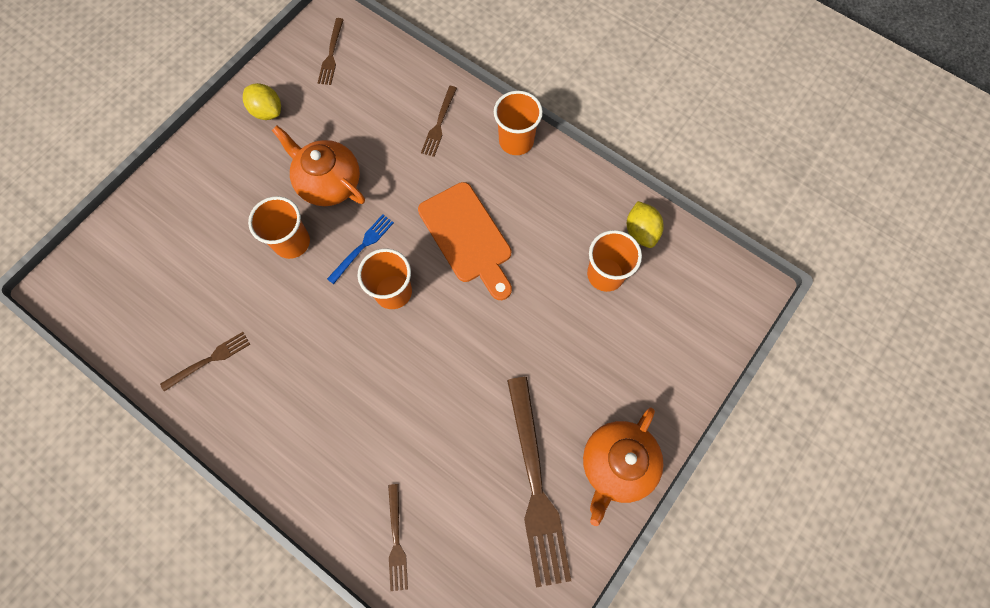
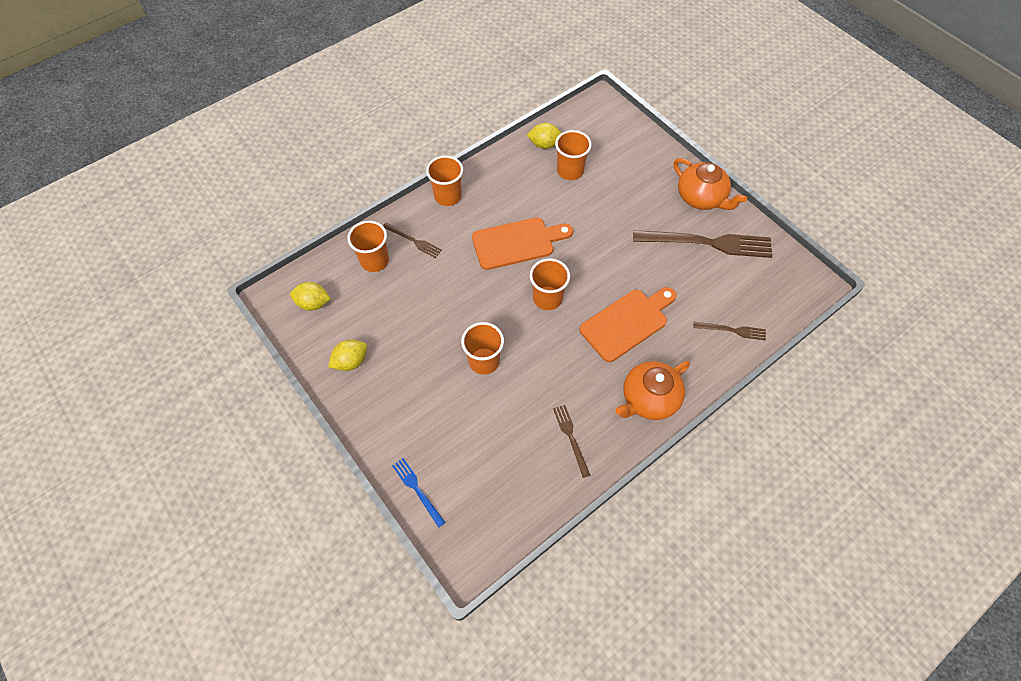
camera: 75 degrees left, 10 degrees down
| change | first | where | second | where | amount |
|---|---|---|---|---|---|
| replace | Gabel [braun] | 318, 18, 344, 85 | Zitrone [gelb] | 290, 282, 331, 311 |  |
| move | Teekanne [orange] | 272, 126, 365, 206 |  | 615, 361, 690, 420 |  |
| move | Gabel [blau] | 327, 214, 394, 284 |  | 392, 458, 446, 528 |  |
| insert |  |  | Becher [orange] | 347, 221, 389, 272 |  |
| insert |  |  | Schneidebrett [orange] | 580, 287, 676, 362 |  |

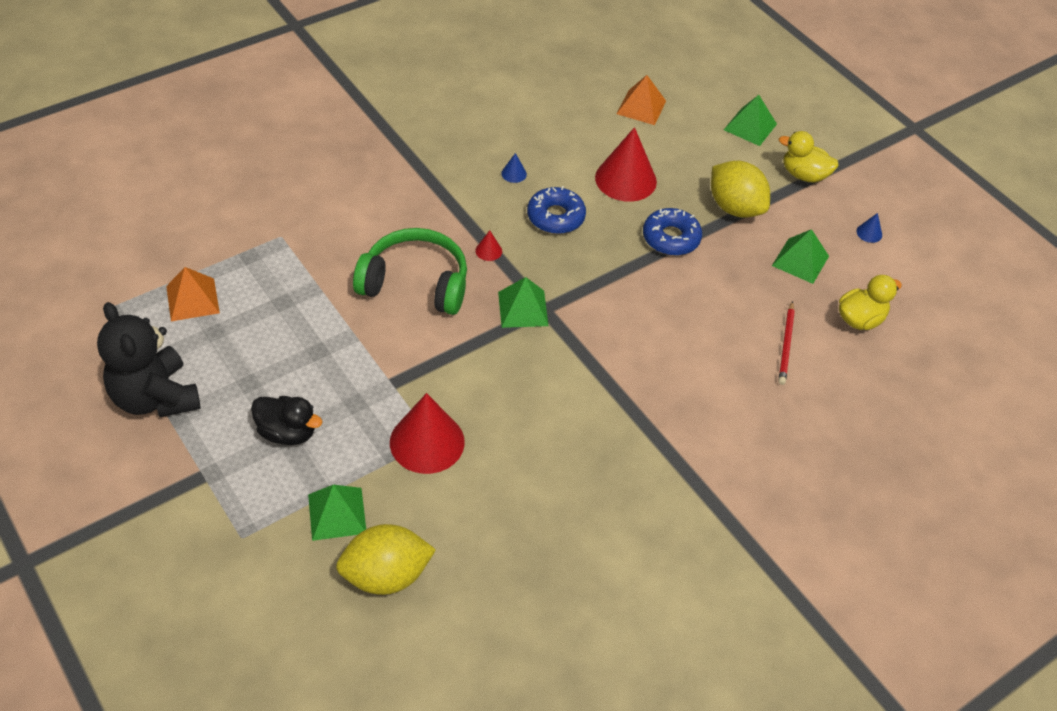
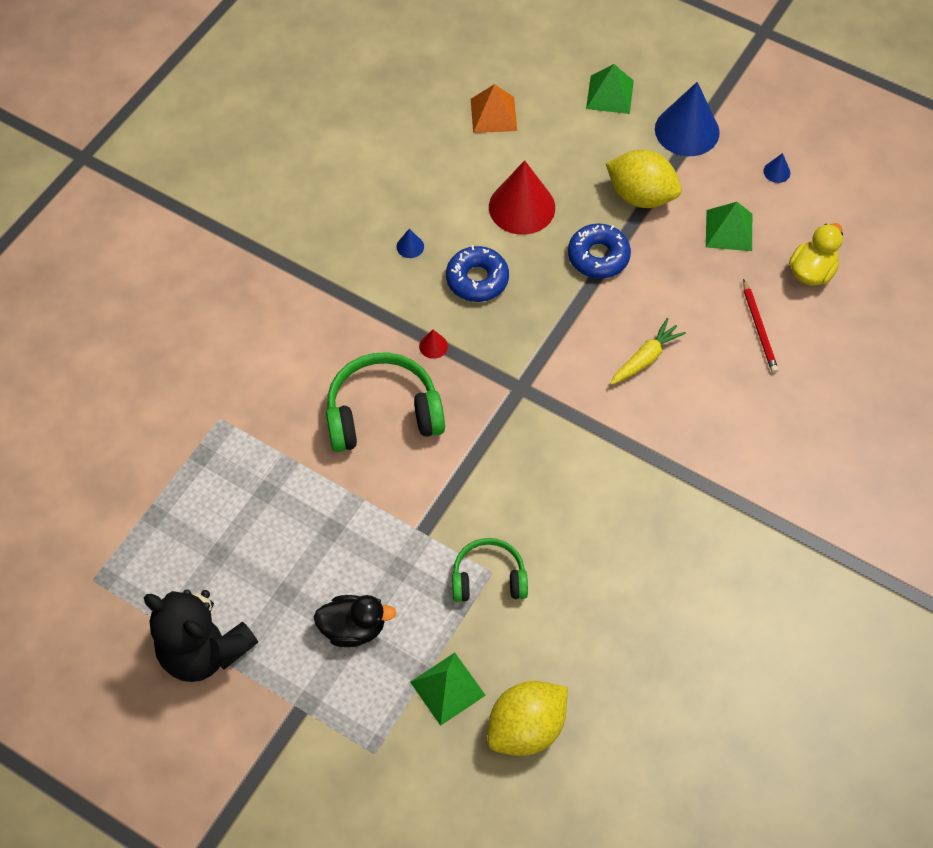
camera: 20 degrees left, 10 degrees up
| change | first | where | second | where | amount |
|---|---|---|---|---|---|
| replace | Ente [gelb] | 779, 131, 839, 183 | Kegel [blau] | 655, 82, 720, 156 |  |
| delete | Pyramide [orange] | 166, 267, 220, 321 |  |  |  |
| delete | Pyramide [grün] | 498, 277, 549, 328 |  |  |  |
| replace | Kegel [rot] | 390, 393, 465, 474 | Kopfhörer [grün] | 452, 538, 528, 602 |  |
| insert |  |  | Karotte [gelb] | 610, 318, 686, 385 |  |

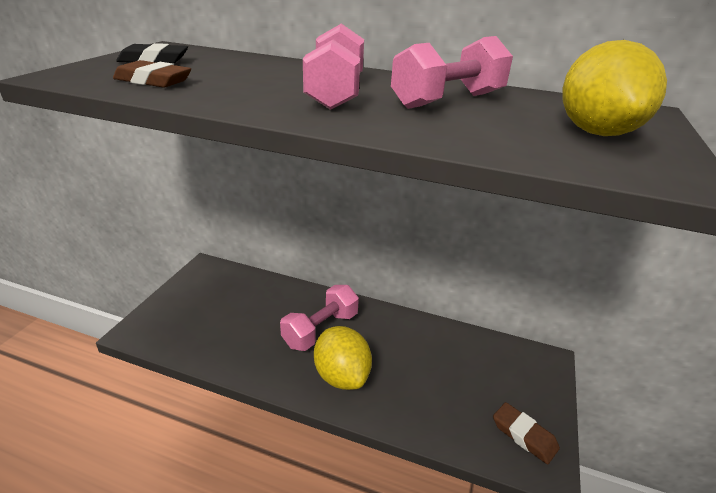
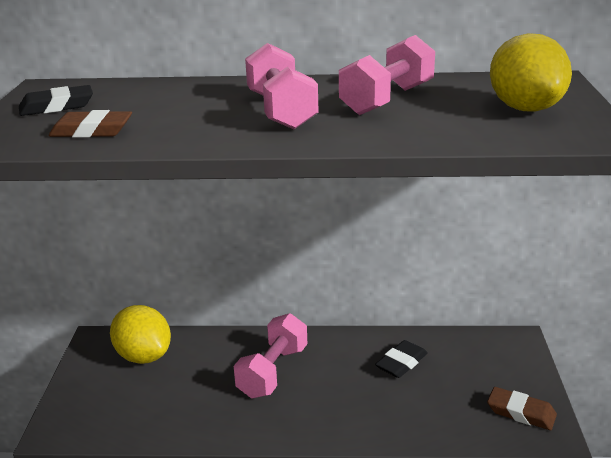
camera: 15 degrees left, 5 degrees down
| change | first | where | second | where | amount |
|---|---|---|---|---|---|
| move | Zitrone [gelb] | 314, 326, 372, 390 |  | 110, 305, 171, 364 |  |
| insert |  |  | Radiergummi [schwarz] | 375, 340, 428, 378 |  |

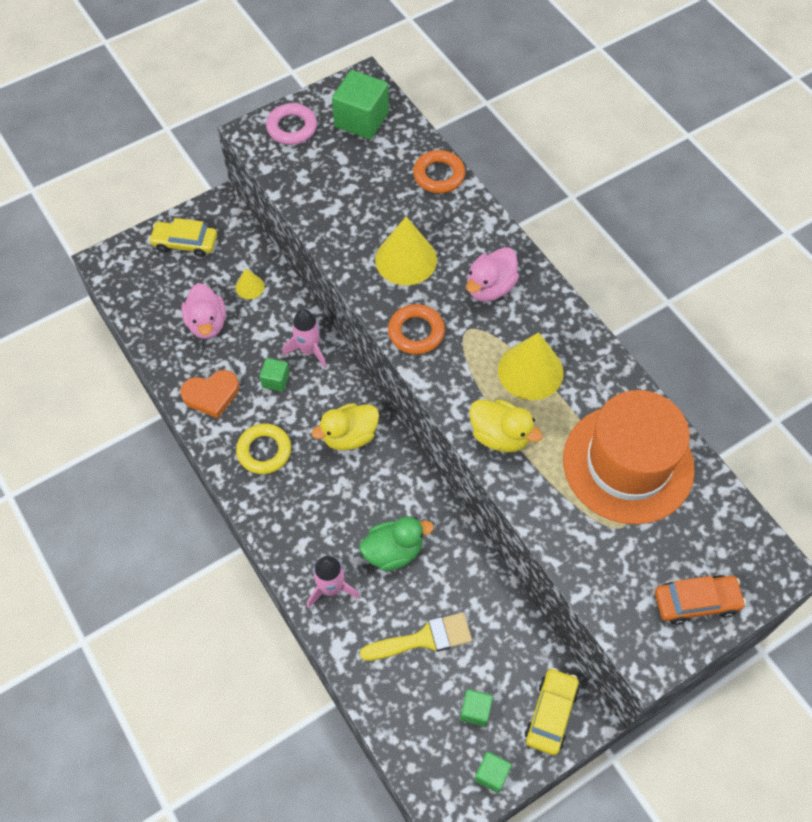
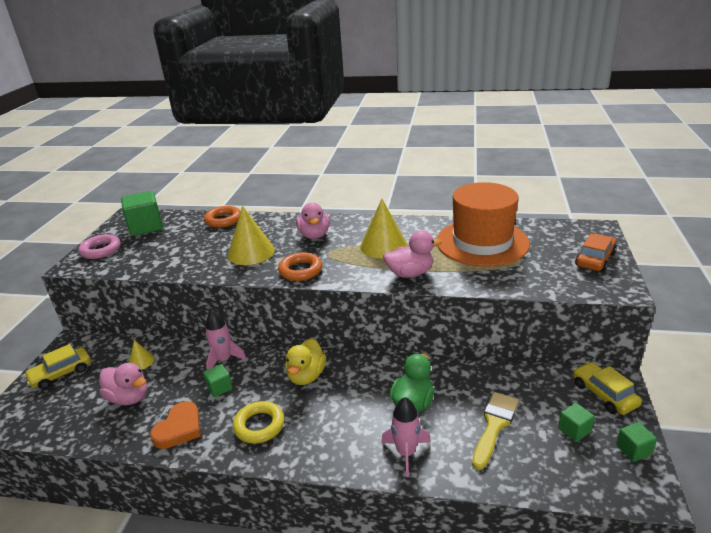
camera: 45 degrees left, 30 degrees down
| change | first | where | second | where | amount |
|---|---|---|---|---|---|
| recolor | Ente [gelb] | 469, 399, 543, 452 | Ente [rosa] | 383, 230, 442, 278 |  |

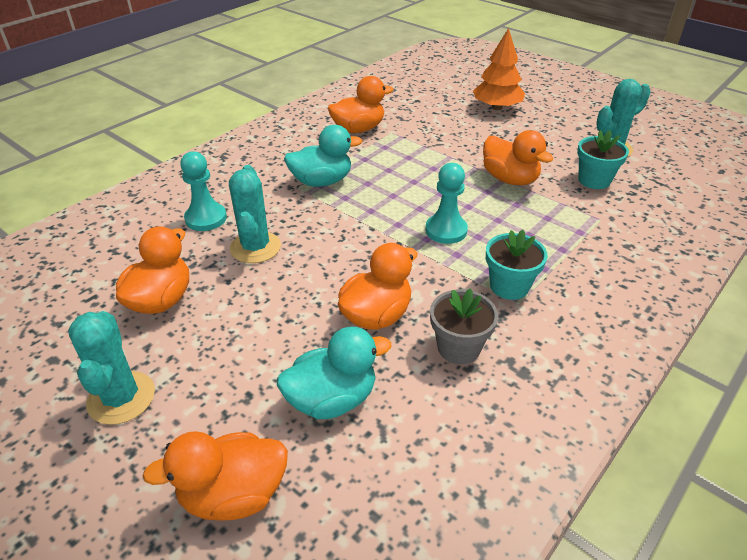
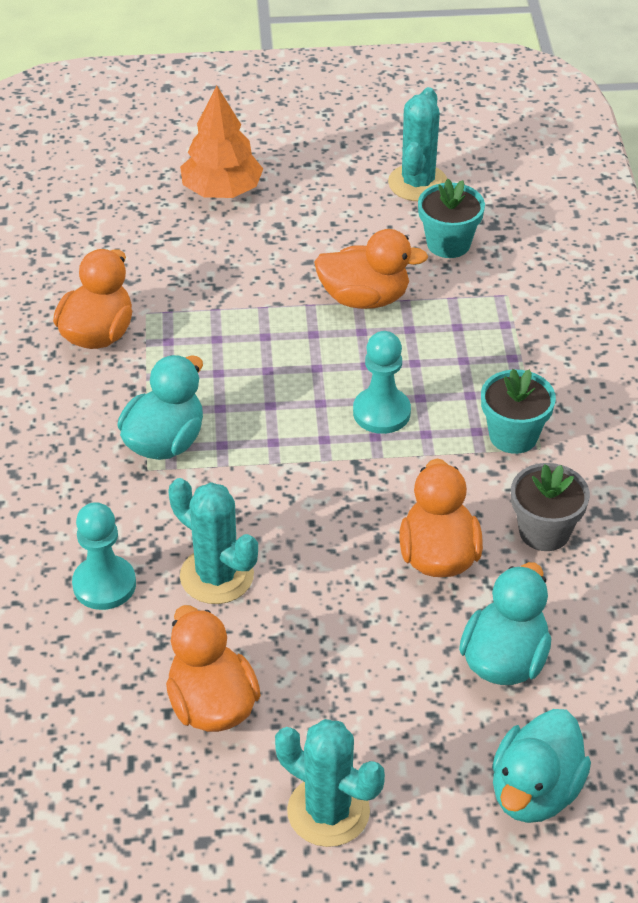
camera: 45 degrees left, 5 degrees up
| change | first | where | second | where | amount |
|---|---|---|---|---|---|
| recolor | Ente [orange] | 143, 431, 288, 521 | Ente [türkis] | 492, 709, 591, 823 |  |

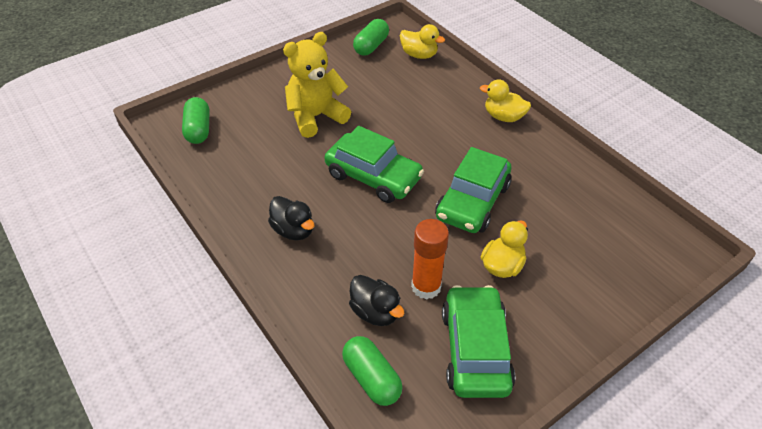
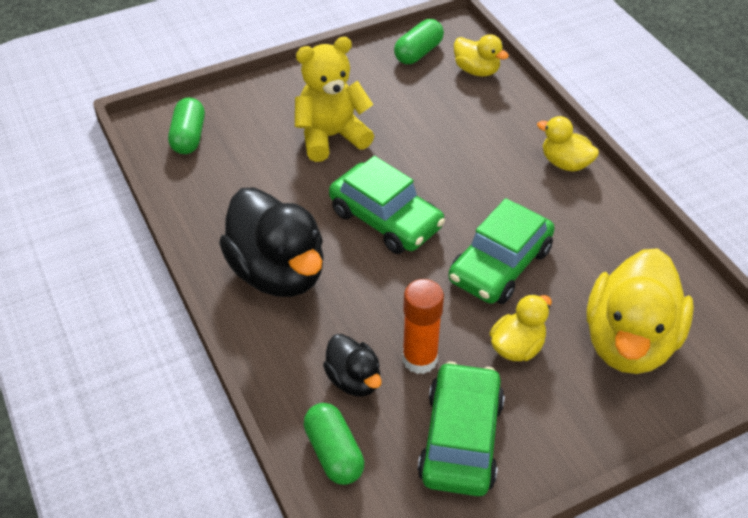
camera: 10 degrees right, 0 degrees up
| change | first | where | second | where | amount |
|---|---|---|---|---|---|
| resize | Ente [schwarz] | 268, 196, 314, 240 |  | 219, 187, 324, 297 | x1.97 |
| insert |  |  | Ente [gelb] | 587, 248, 694, 374 |  |

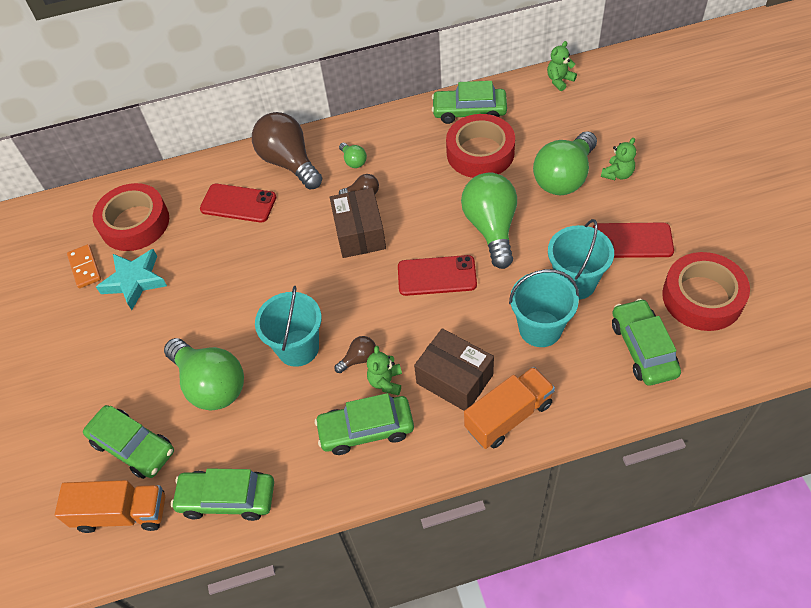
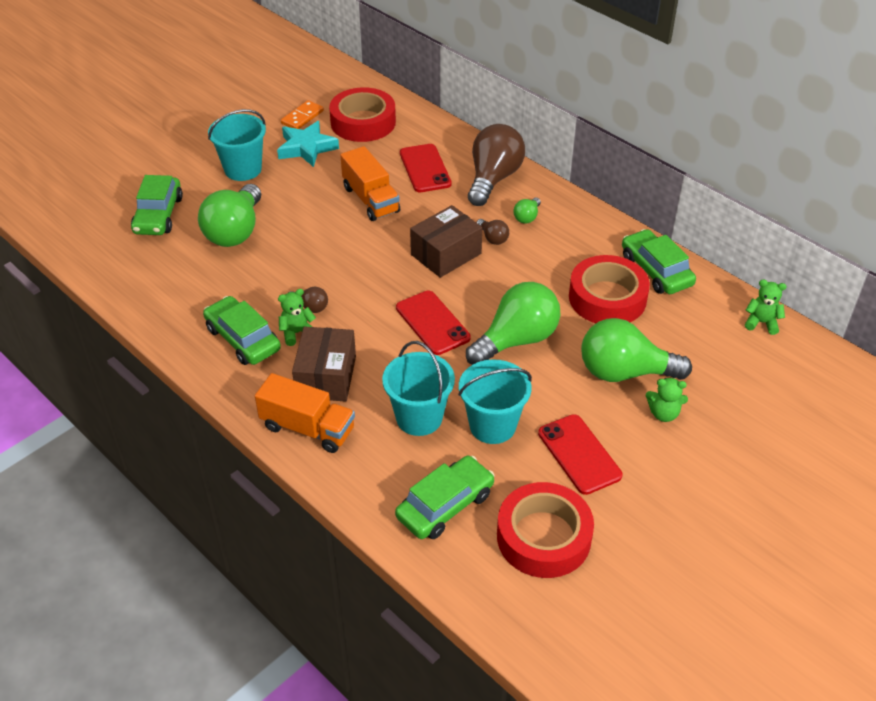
camera: 55 degrees right, 10 degrees down
| change | first | where | second | where | amount |
|---|---|---|---|---|---|
| move | Eimer [türkis] | 255, 286, 322, 367 |  | 208, 109, 266, 181 |  |
| delete | Auto [grün] | 171, 468, 274, 521 |  |  |  |
| move | Lastwagen [orange] | 55, 480, 165, 533 |  | 340, 146, 400, 221 |  |

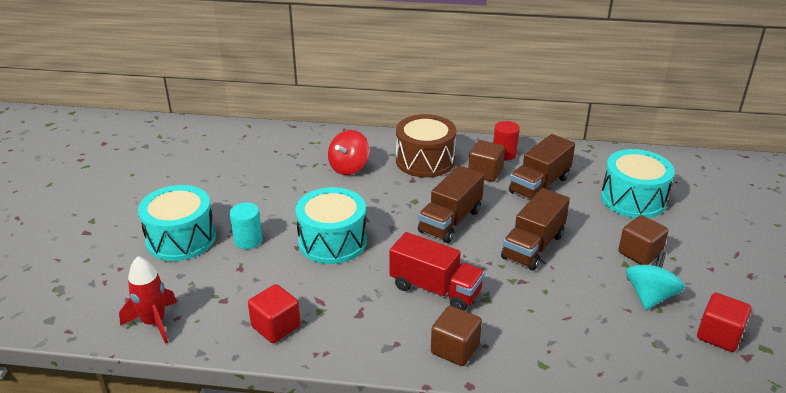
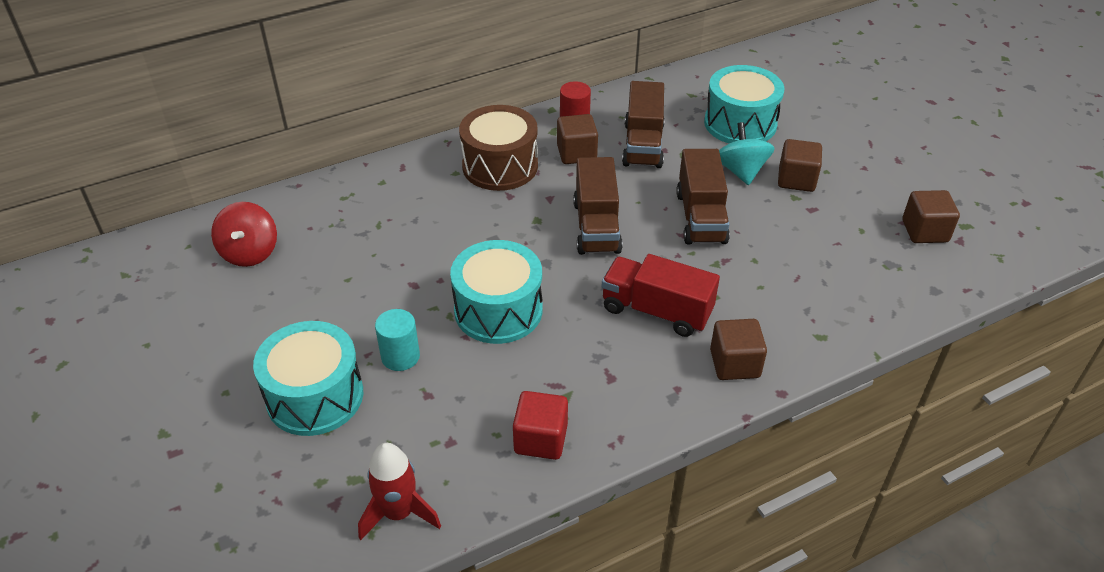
camera: 35 degrees left, 10 degrees up
| change | first | where | second | where | amount |
|---|---|---|---|---|---|
| move | Kreisel [rot] | 328, 130, 369, 175 |  | 211, 202, 277, 267 |  |
| rotate | Lastwagen [rot] | 389, 232, 485, 311 |  | 602, 254, 720, 337 | 150 degrees counterclockwise |
| move | Kreisel [türkis] | 626, 250, 685, 310 |  | 719, 122, 775, 185 |  |
| recolor | Kubus [rot] | 697, 293, 752, 352 | Kubus [braun] | 903, 190, 960, 243 |  |

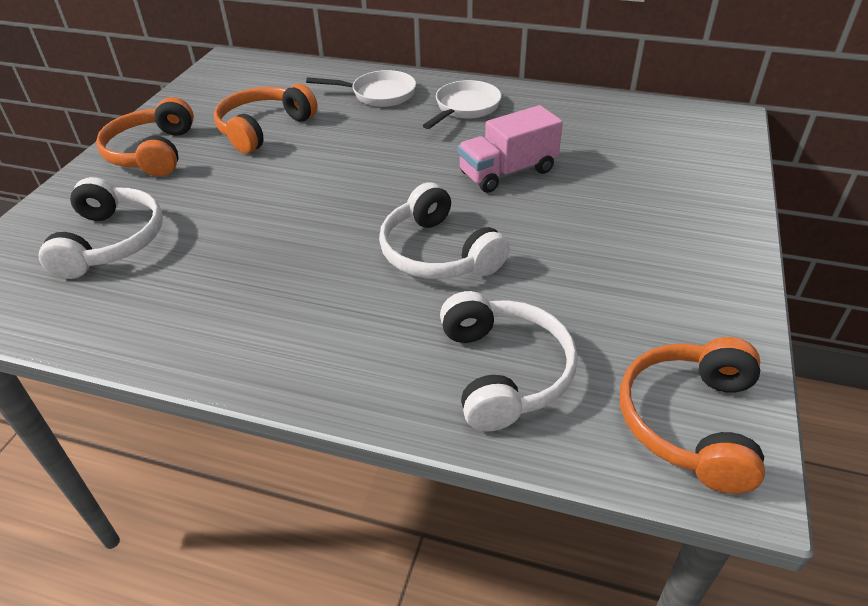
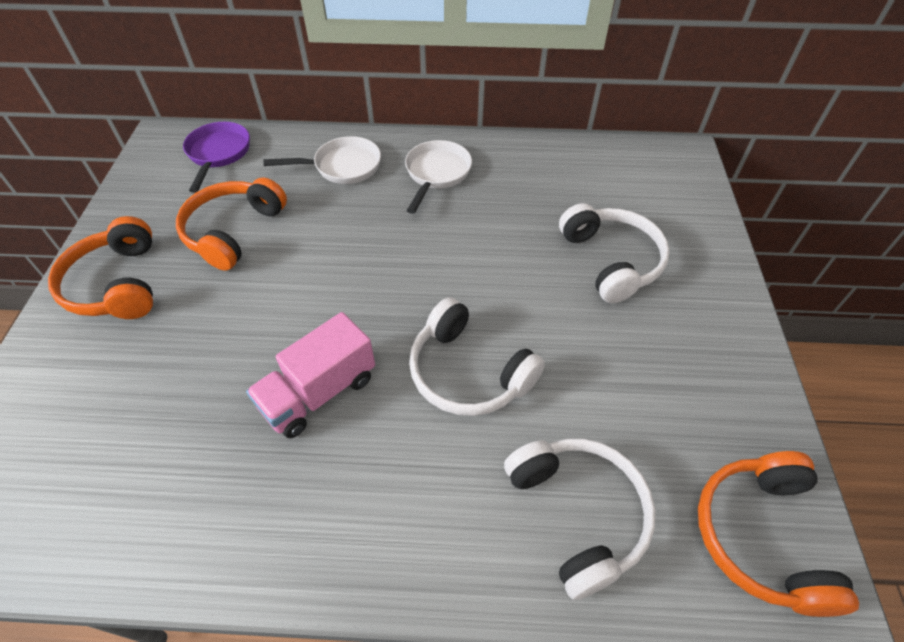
camera: 15 degrees left, 10 degrees up
| change | first | where | second | where | amount |
|---|---|---|---|---|---|
| move | Lastwagen [rosa] | 458, 105, 563, 193 |  | 246, 312, 375, 438 |  |
| move | Kopfhörer [weiß] | 39, 177, 163, 279 |  | 559, 203, 670, 303 |  |
| insert |  |  | Pfanne [lila] | 183, 122, 250, 193 |  |

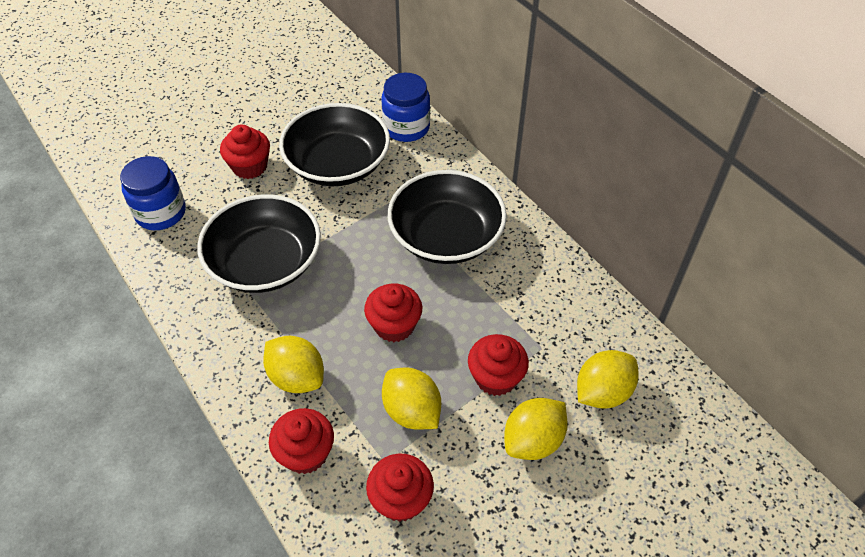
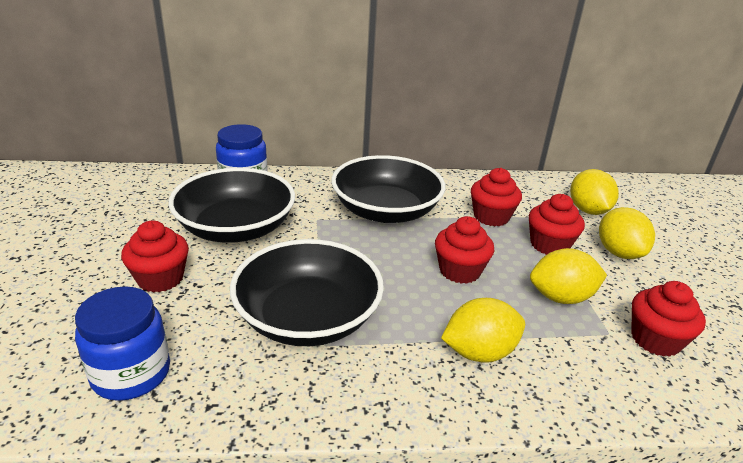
camera: 60 degrees left, 20 degrees down
| change | first | where | second | where | amount |
|---|---|---|---|---|---|
| move | Muffin [rot] | 269, 408, 334, 474 |  | 471, 168, 522, 226 |  |

